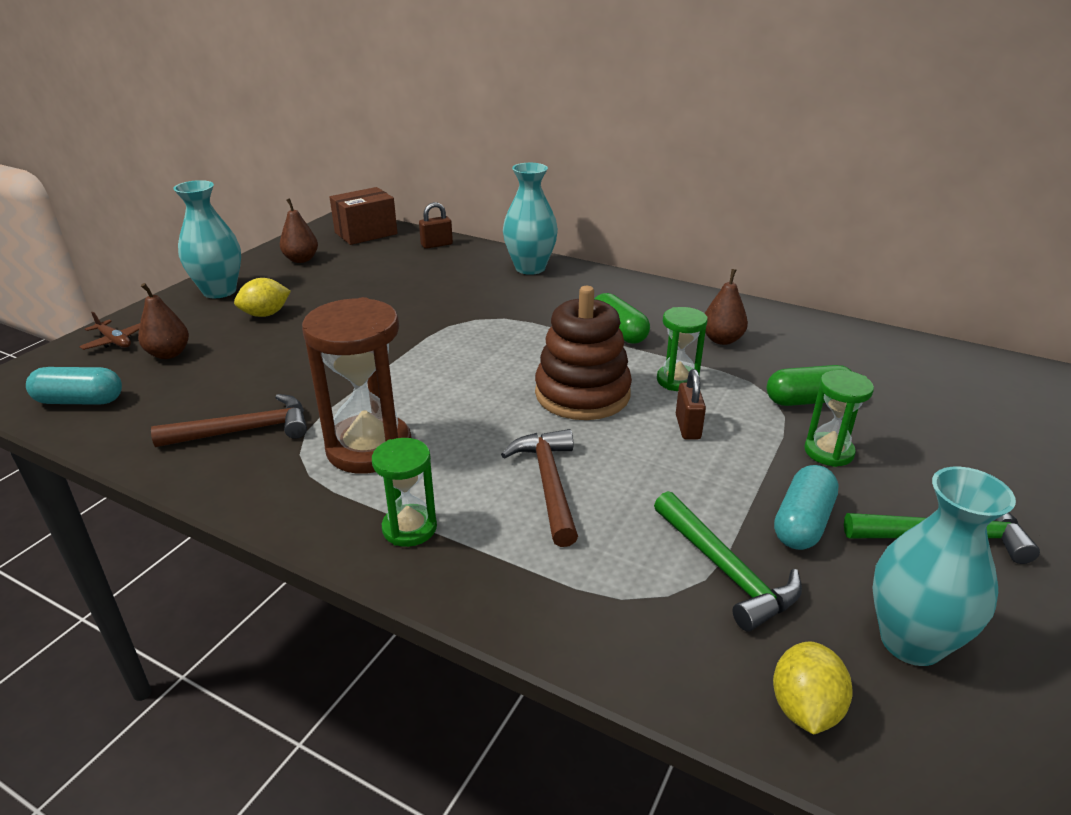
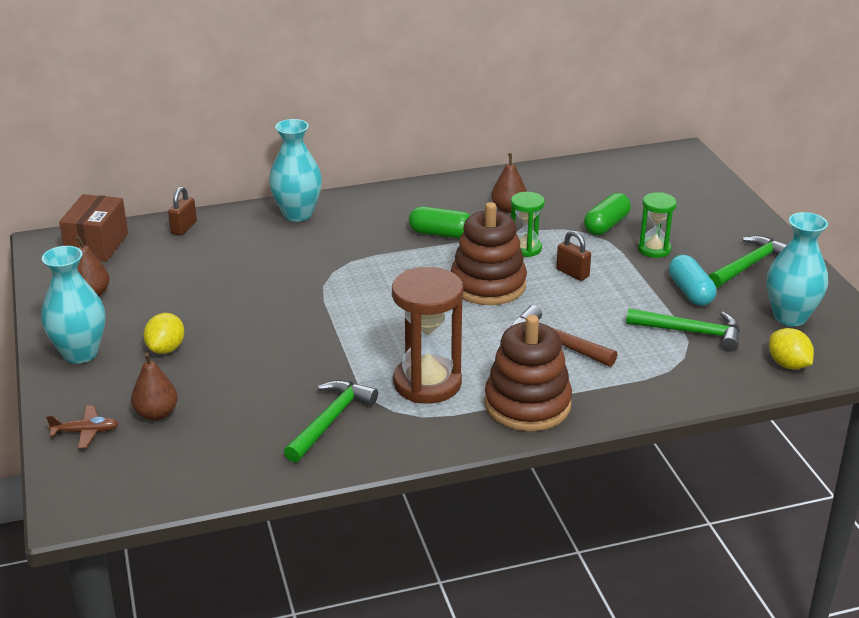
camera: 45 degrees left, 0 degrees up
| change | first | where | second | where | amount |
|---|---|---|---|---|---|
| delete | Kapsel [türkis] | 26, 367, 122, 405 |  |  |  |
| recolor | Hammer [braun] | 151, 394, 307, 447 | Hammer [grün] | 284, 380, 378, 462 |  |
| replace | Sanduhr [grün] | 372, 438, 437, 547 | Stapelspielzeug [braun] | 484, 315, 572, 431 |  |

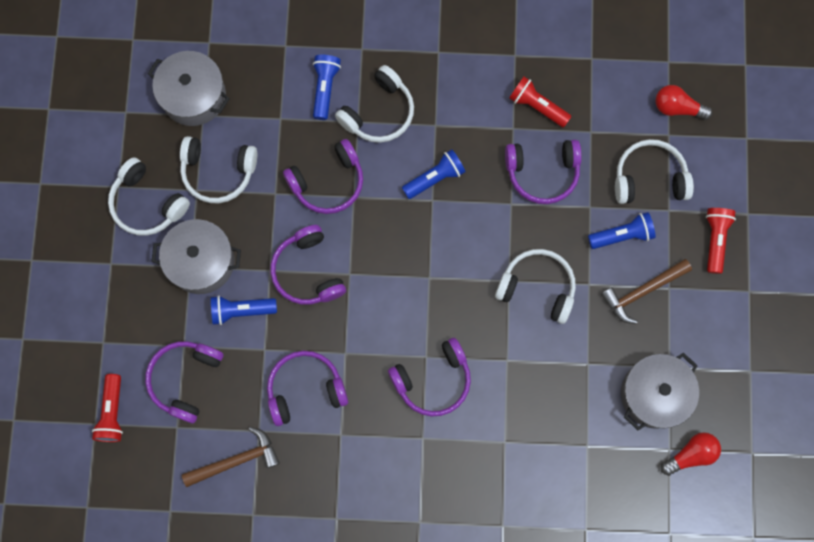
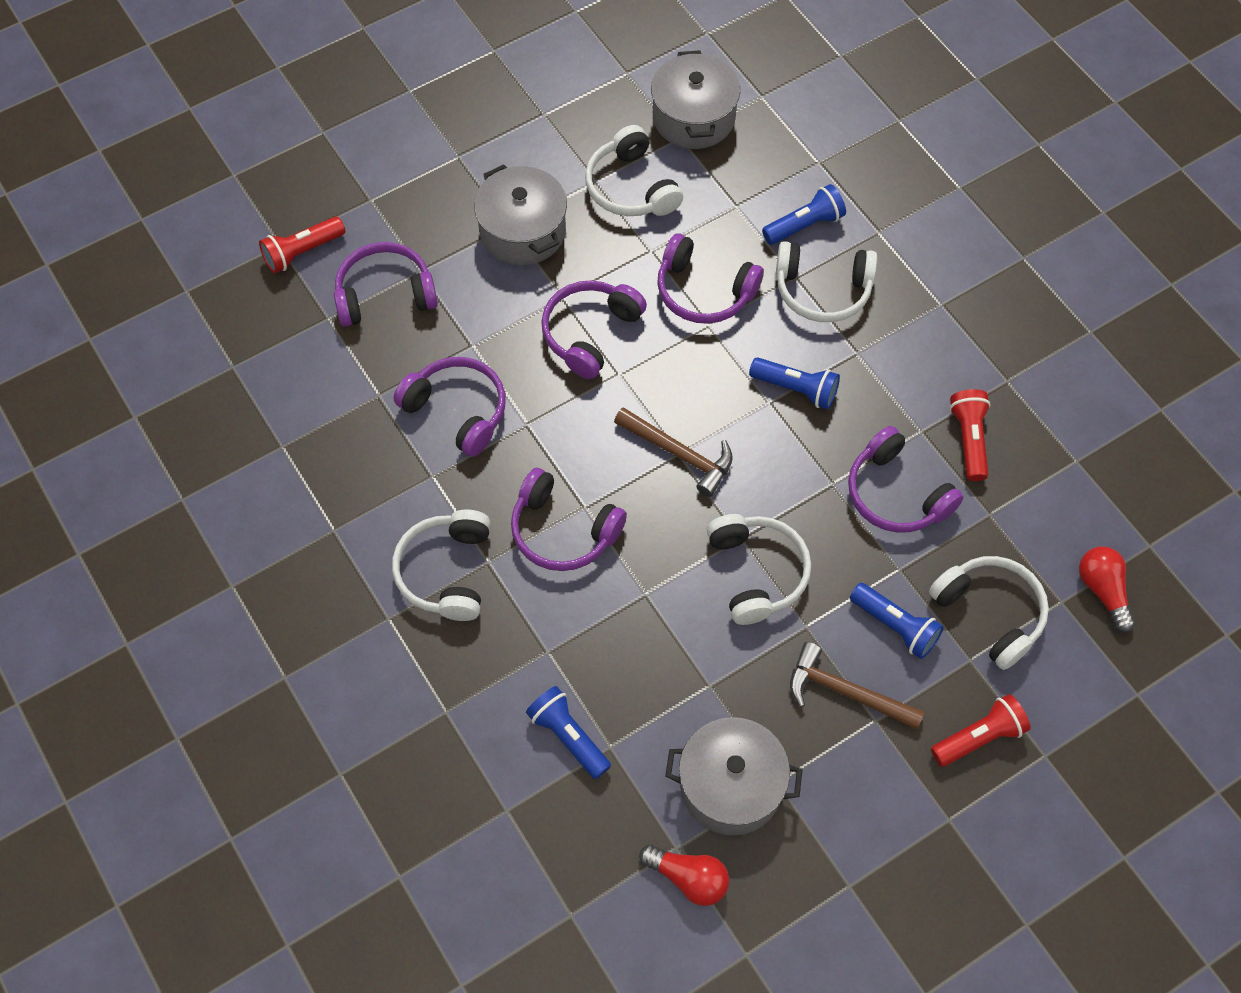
camera: 55 degrees right, 15 degrees down
| change | first | where | second | where | amount |
|---|---|---|---|---|---|
| move | Kopfhörer [weiß] | 108, 157, 190, 236 |  | 392, 510, 491, 621 |  |
| move | Taschenlampe [blau] | 211, 295, 277, 325 |  | 526, 686, 611, 779 |  |
| move | Hammer [braun] | 182, 427, 280, 487 |  | 614, 407, 733, 497 |  |

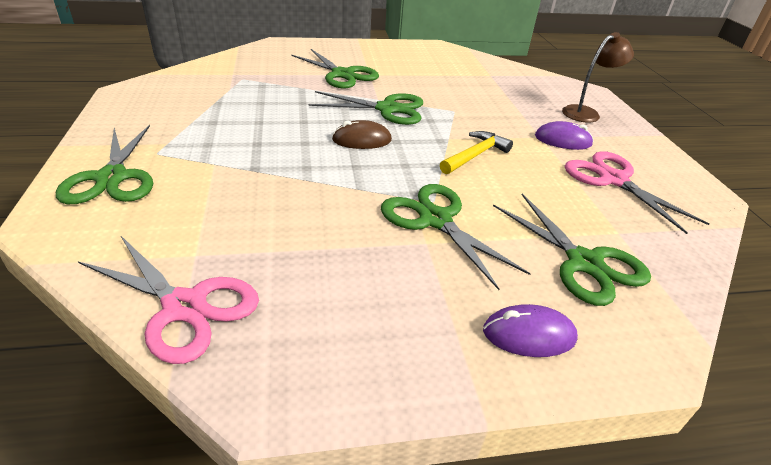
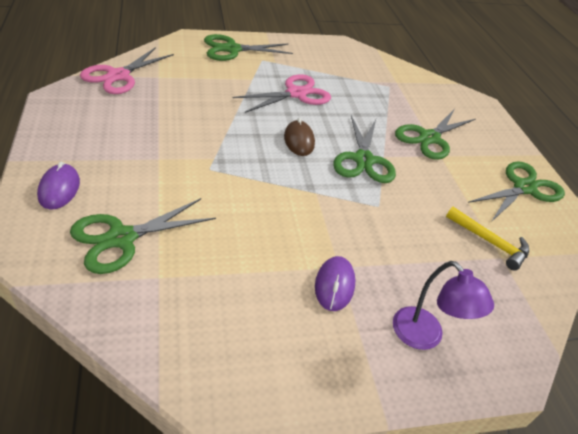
camera: 85 degrees right, 5 degrees up
| change | first | where | second | where | amount |
|---|---|---|---|---|---|
| recolor | Lampe [braun] | 562, 32, 634, 122 | Lampe [lila] | 393, 261, 494, 350 |  |
| move | Hammer [gelb] | 440, 131, 513, 174 |  | 446, 207, 529, 271 |  |
| move | Schere [rosa] | 565, 151, 709, 234 |  | 233, 74, 331, 113 |  |
| move | Schere [grün] | 381, 184, 531, 290 |  | 468, 161, 565, 222 |  |

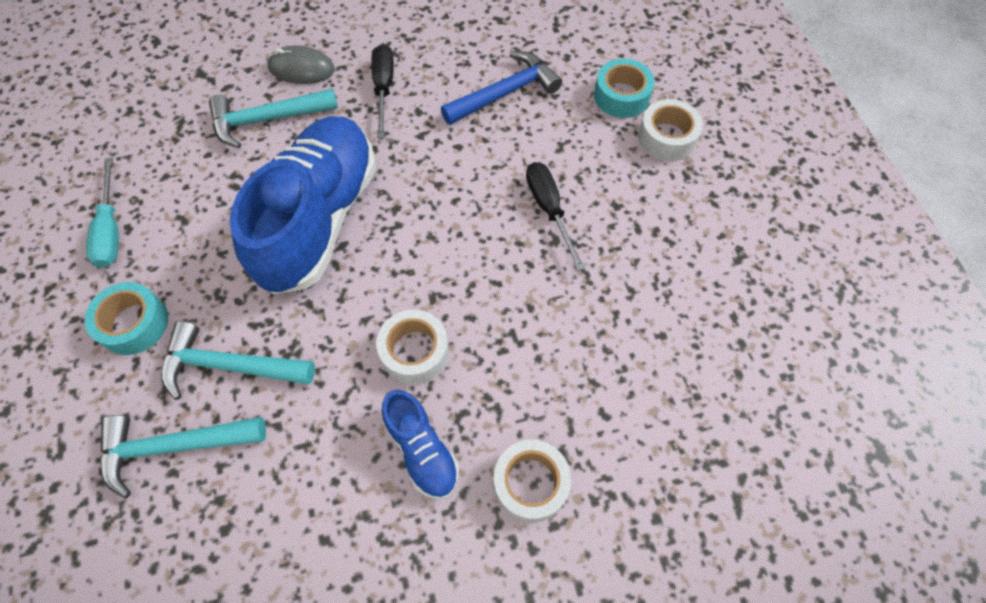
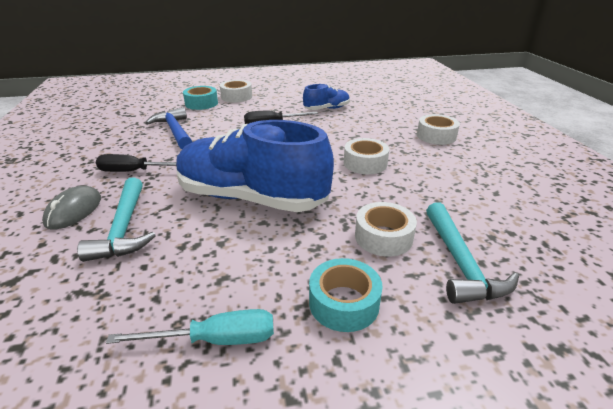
camera: 85 degrees left, 30 degrees down
| change | first | where | second | where | amount |
|---|---|---|---|---|---|
| replace | Hammer [türkis] | 161, 321, 315, 400 | Klebeband [weiß] | 355, 202, 417, 257 |  |
| move | Schuh [blau] | 382, 390, 459, 499 |  | 303, 84, 350, 110 |  |

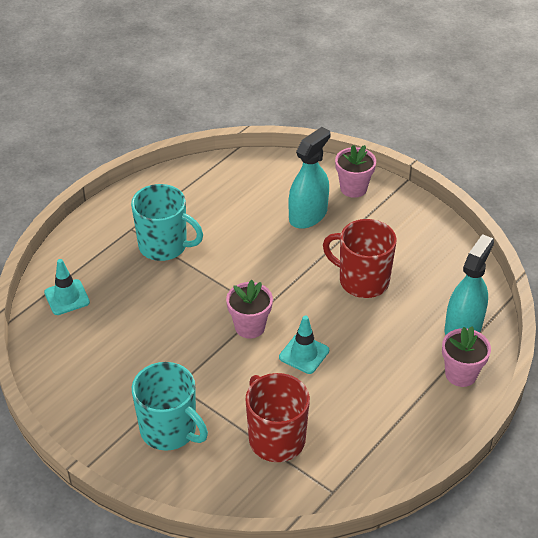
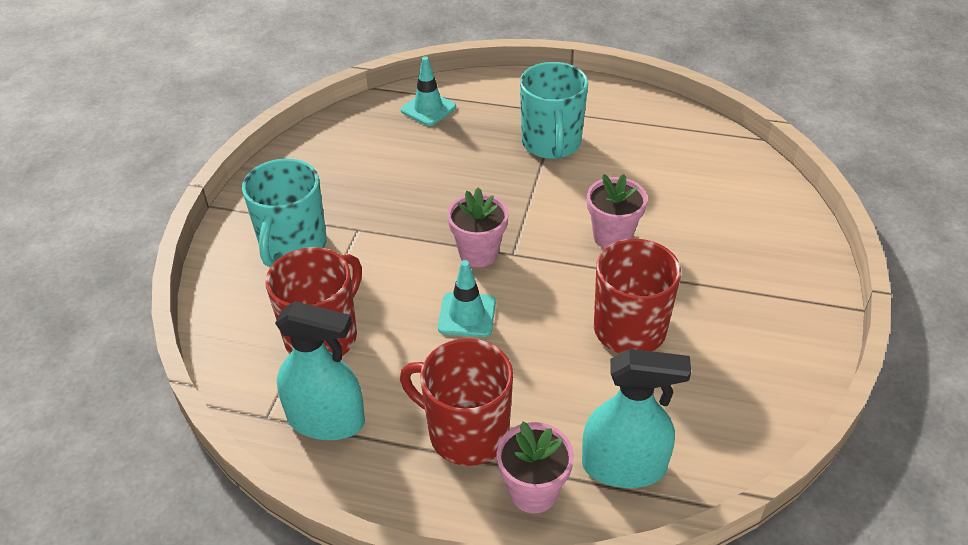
camera: 65 degrees right, 0 degrees up
| change | first | where | second | where | amount |
|---|---|---|---|---|---|
| move | Sprühflasche [türkis] | 288, 127, 330, 229 |  | 275, 301, 365, 440 |  |
| move | Blumentopf [rosa] | 335, 145, 376, 198 |  | 587, 174, 648, 249 |  |
| insert |  |  | Tasse [rot] | 400, 338, 513, 466 |  |

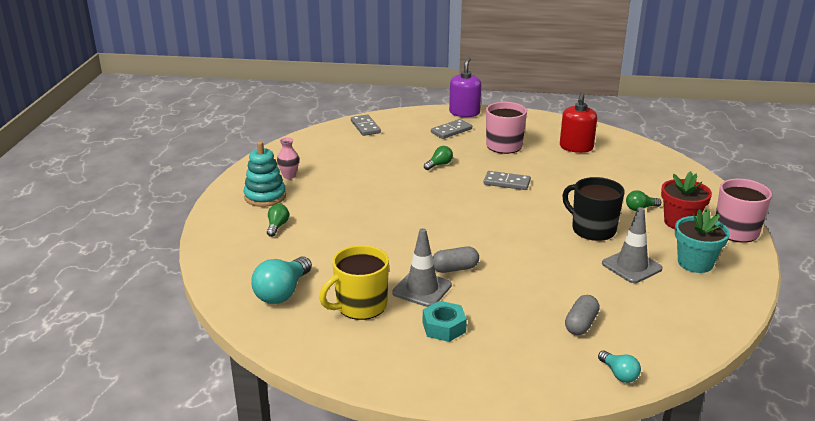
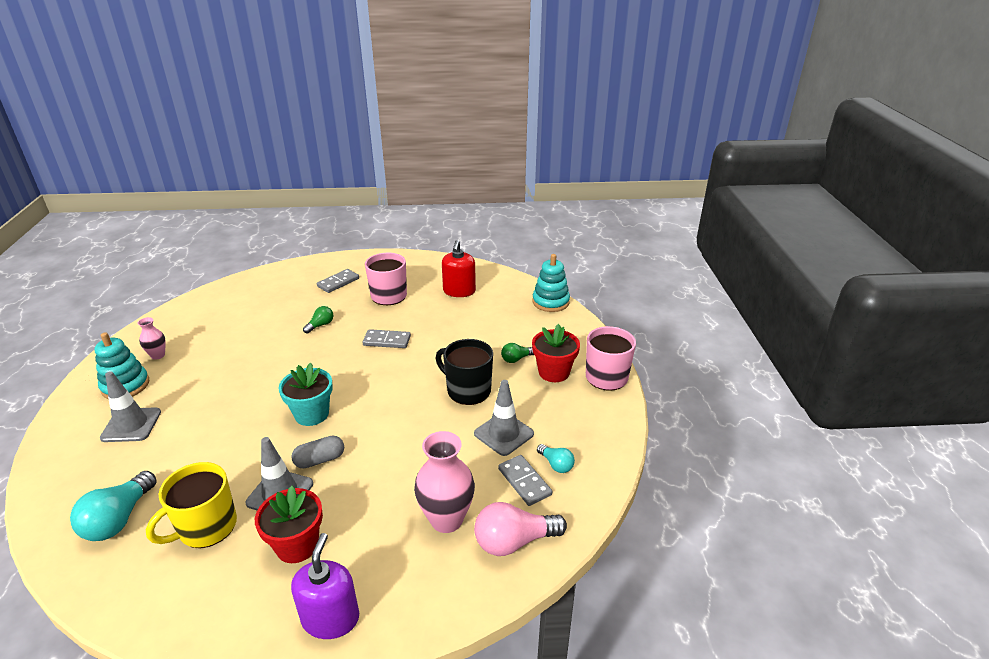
camera: 10 degrees left, 5 degrees up
| change | first | where | second | where | amount |
|---|---|---|---|---|---|
| move | Seifenspender [lila] | 449, 57, 481, 117 |  | 291, 533, 359, 639 |  |
| move | Dominostein [grau] | 351, 114, 381, 136 |  | 498, 455, 552, 506 |  |
| replace | Glühbirne [grün] | 267, 204, 289, 237 | Leitkegel [grau] | 100, 371, 161, 442 |  |
| move | Blumentopf [türkis] | 675, 209, 730, 273 |  | 279, 363, 333, 426 |  |
| replace | Kapsel [grau] | 565, 295, 600, 335 | Vase [rosa] | 414, 431, 475, 533 |  |
| replace | Sechskantmutter [türkis] | 423, 301, 467, 342 | Blumentopf [rot] | 255, 486, 323, 563 |  |
| move | Glühbirne [türkis] | 598, 350, 641, 383 |  | 537, 444, 575, 473 |  |
| insert |  |  | Stapelspielzeug [türkis] | 532, 254, 570, 312 |  |
| insert |  |  | Glühbirne [rosa] | 474, 502, 567, 556 |  |

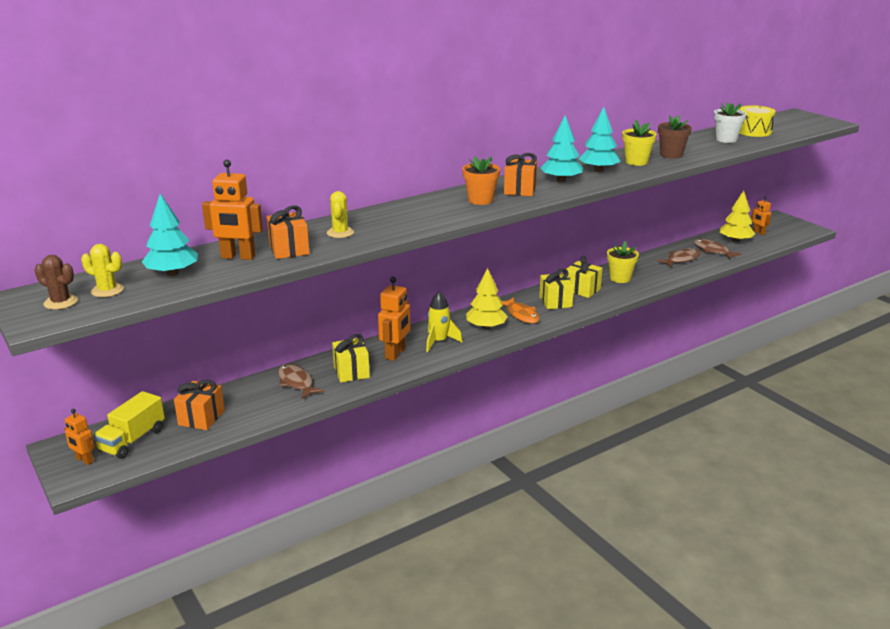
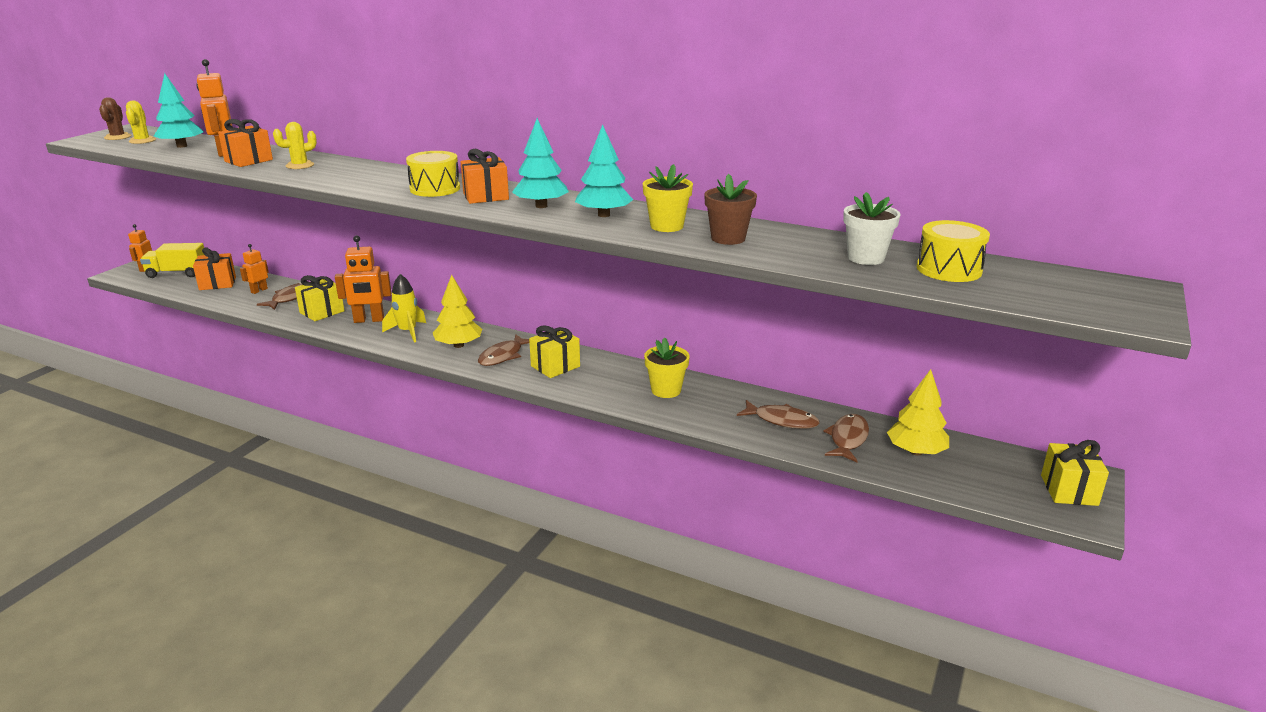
camera: 60 degrees right, 0 degrees up
| change | first | where | second | where | amount |
|---|---|---|---|---|---|
| replace | Blumentopf [orange] | 462, 156, 500, 205 | Trommel [gelb] | 406, 151, 460, 197 |  |
| move | Roboter [orange] | 751, 196, 771, 235 |  | 240, 244, 269, 294 |  |
| move | Geschenk [gelb] | 566, 256, 602, 298 |  | 1041, 440, 1109, 506 |  |
| recolor | Fisch [orange] | 502, 297, 540, 324 | Fisch [braun] | 478, 334, 529, 366 |  |

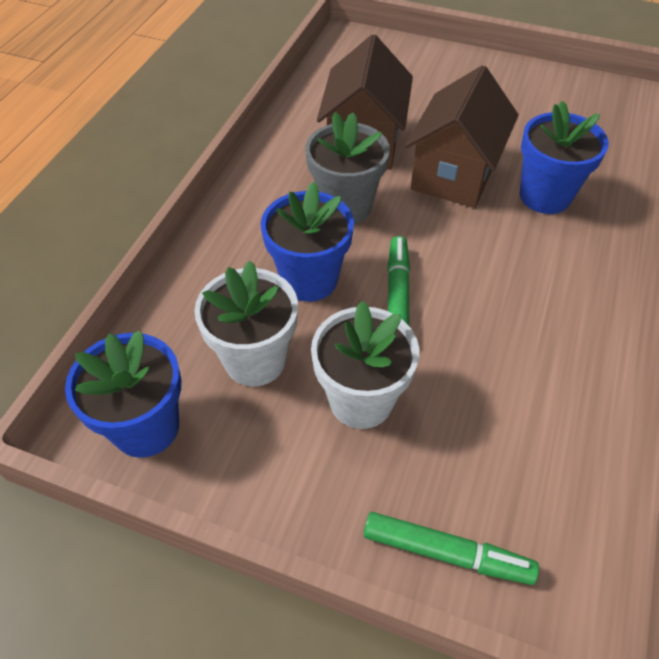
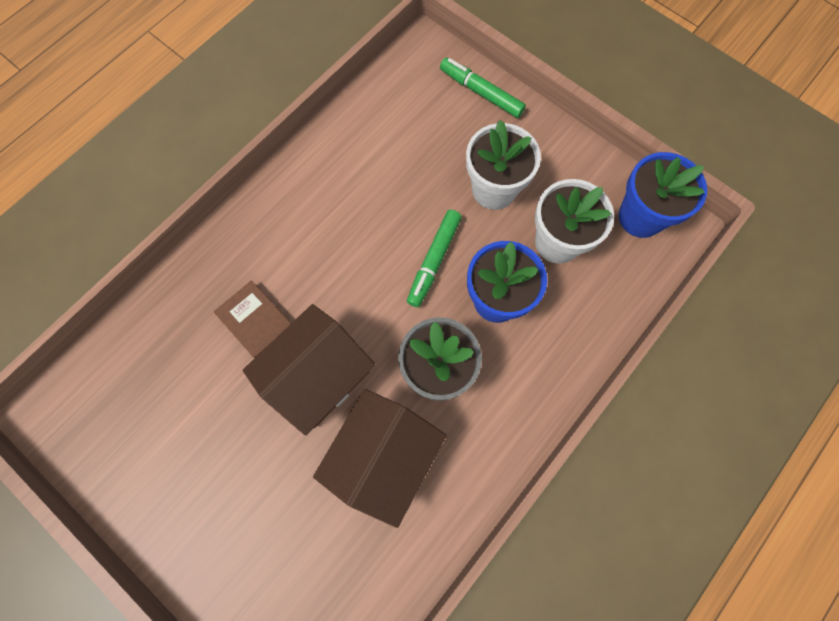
camera: 160 degrees left, 20 degrees up
| change | first | where | second | where | amount |
|---|---|---|---|---|---|
| replace | Blumentopf [blau] | 520, 101, 609, 214 | Buch [braun] | 214, 280, 291, 358 |  |

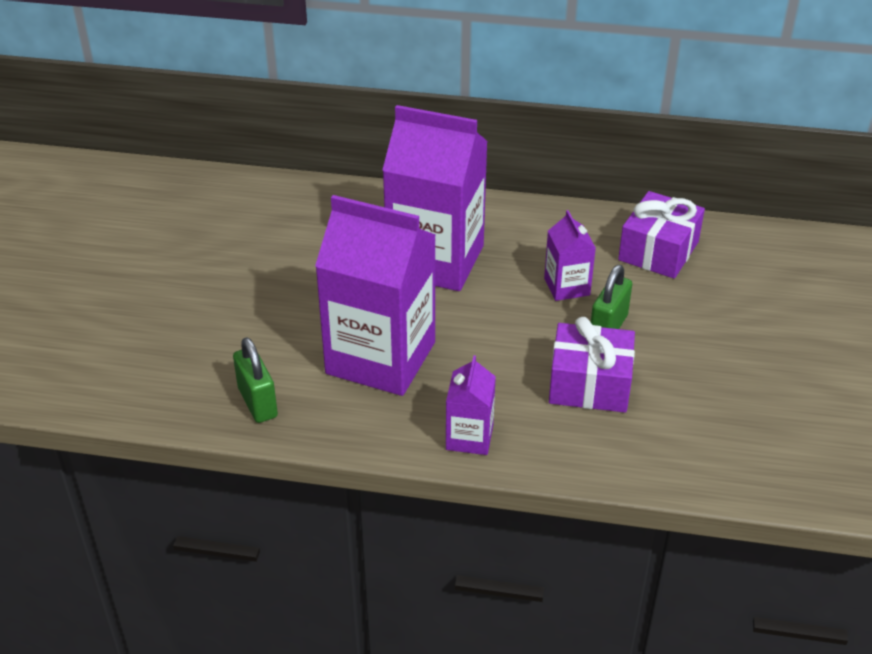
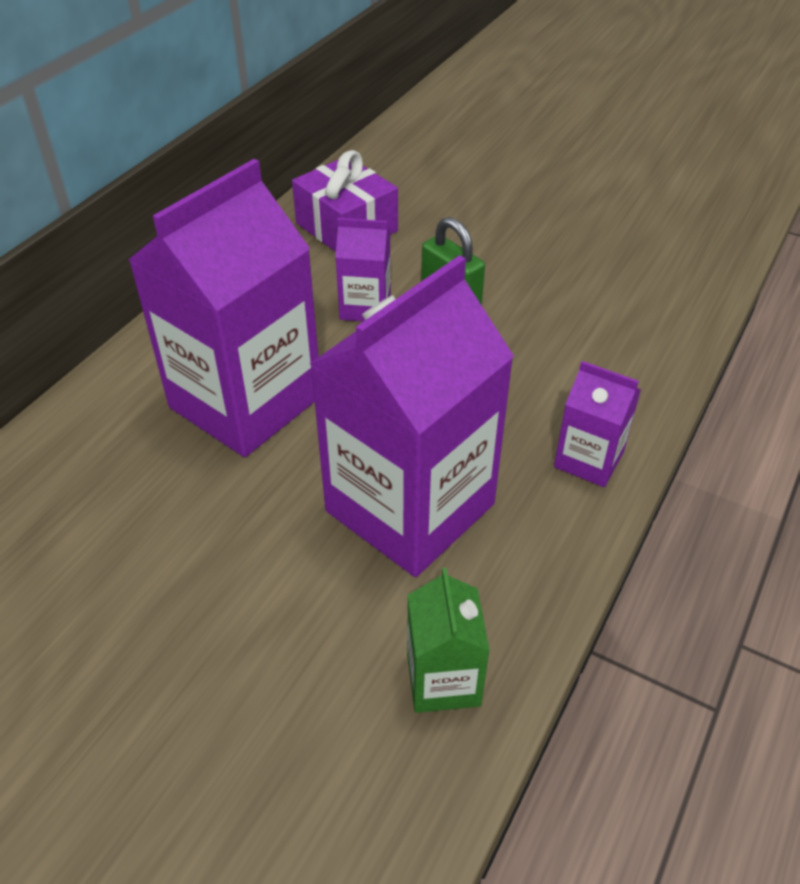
camera: 70 degrees left, 5 degrees up
| change | first | where | second | where | amount |
|---|---|---|---|---|---|
| delete | Geschenk [lila] | 549, 317, 635, 413 |  |  |  |
| replace | Vorhängeschloss [grün] | 233, 337, 278, 423 | Getränkekarton [grün] | 407, 568, 490, 713 |  |

